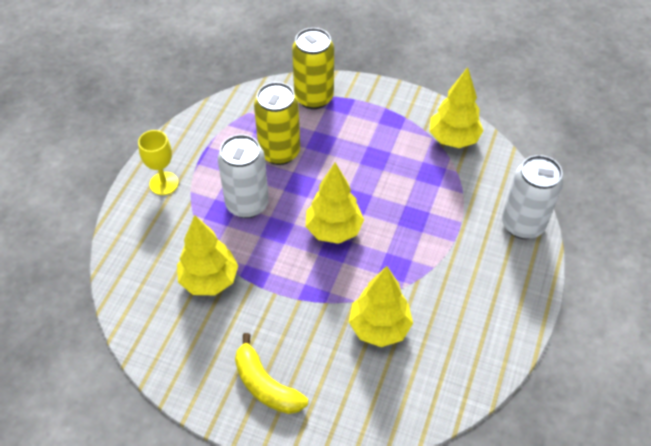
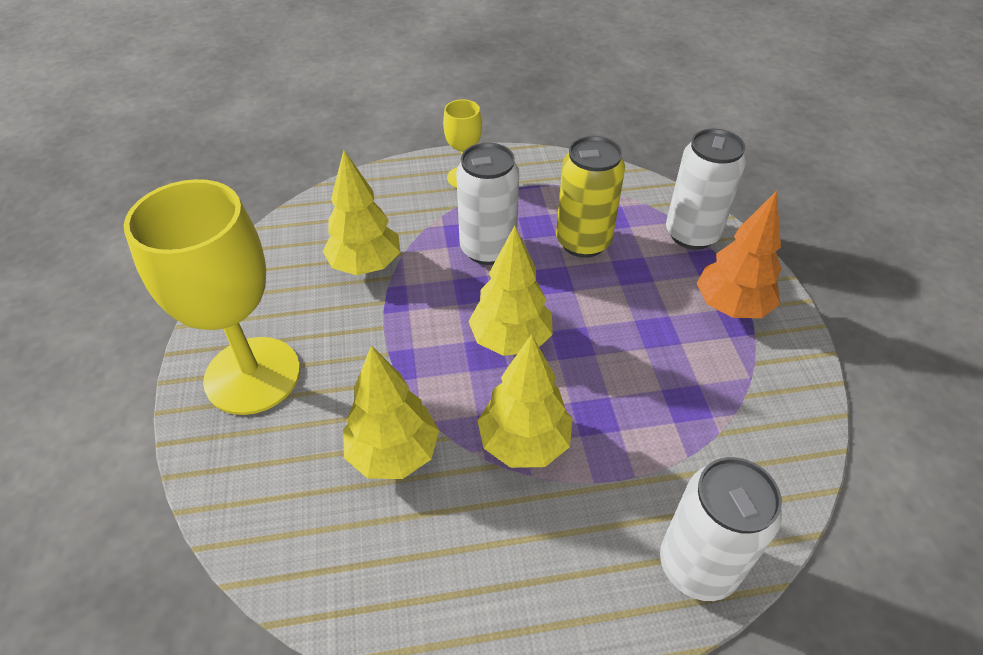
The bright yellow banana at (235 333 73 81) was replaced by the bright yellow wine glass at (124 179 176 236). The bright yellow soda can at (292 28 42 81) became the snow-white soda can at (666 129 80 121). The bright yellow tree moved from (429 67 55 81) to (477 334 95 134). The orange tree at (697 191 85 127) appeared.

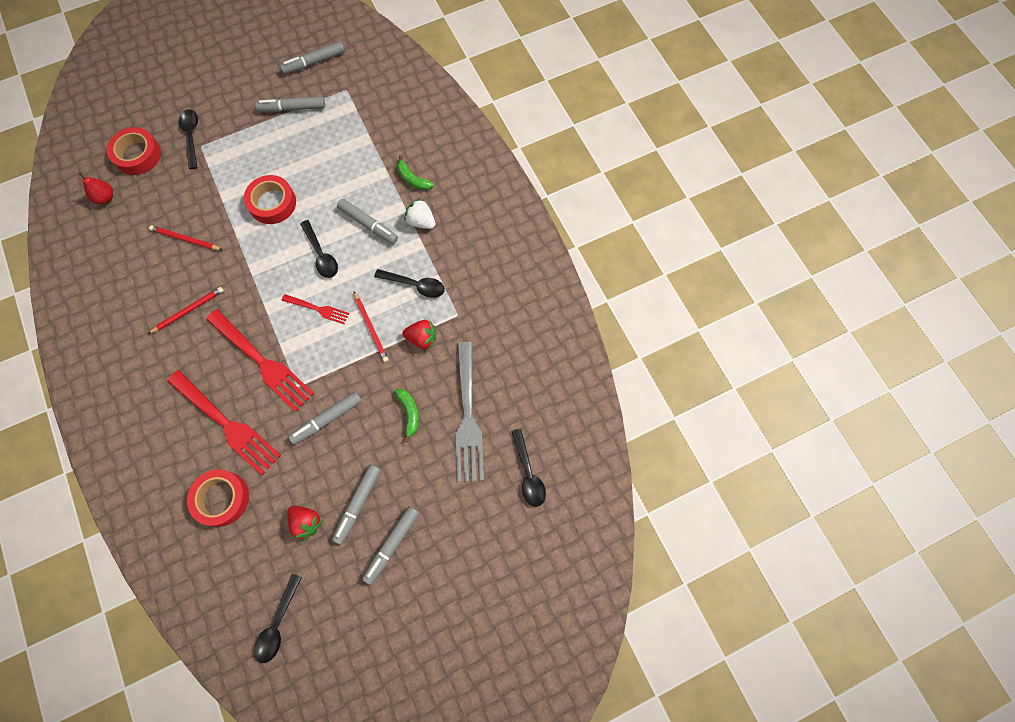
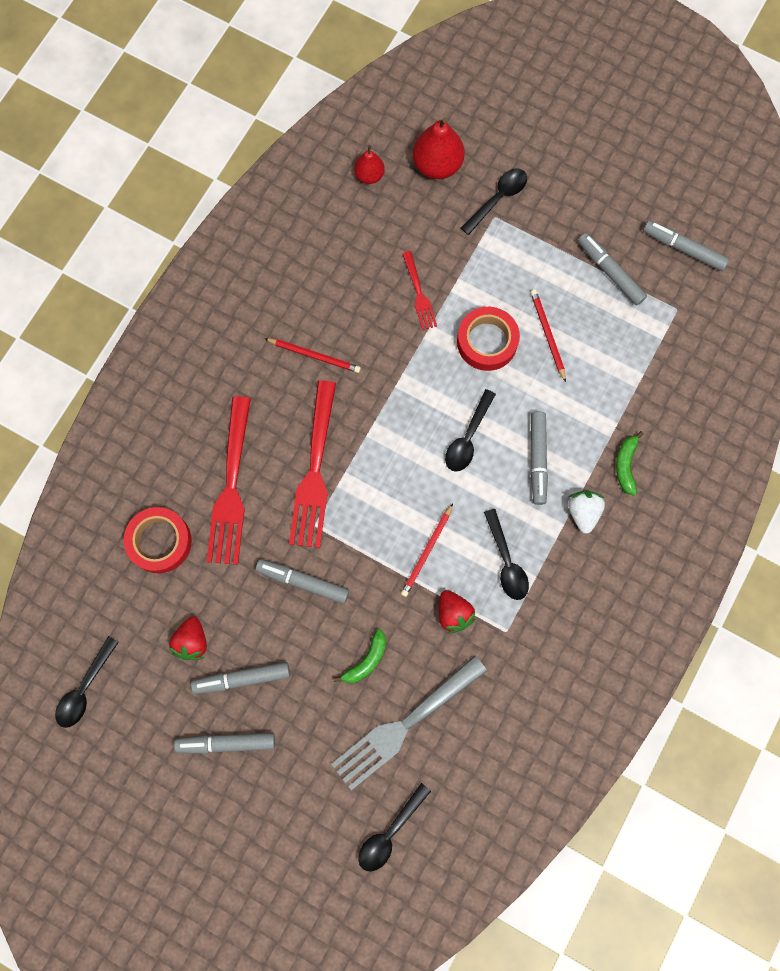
The scarlet tape at (107 127 54 48) was replaced by the scarlet pear at (413 117 52 62). The scarlet wooden pencil moved from (149 225 73 25) to (530 289 36 93). The jet-black teaspoon at (254 574 48 89) turned 45 degrees counterclockwise. The scarlet dinner fork moved from (282 294 67 30) to (402 251 35 79).

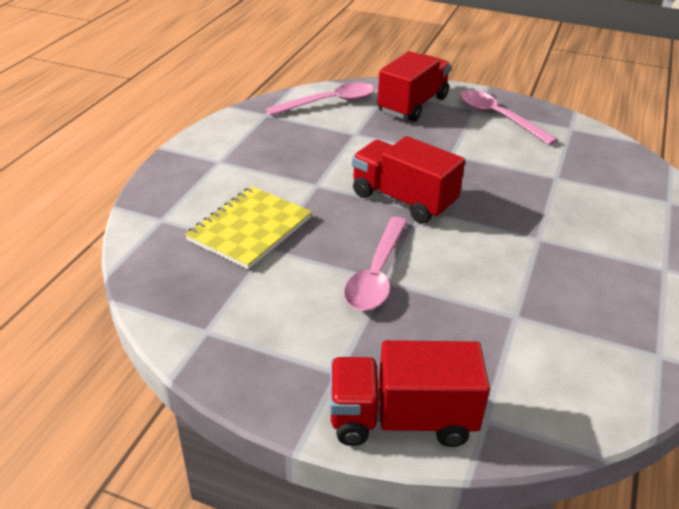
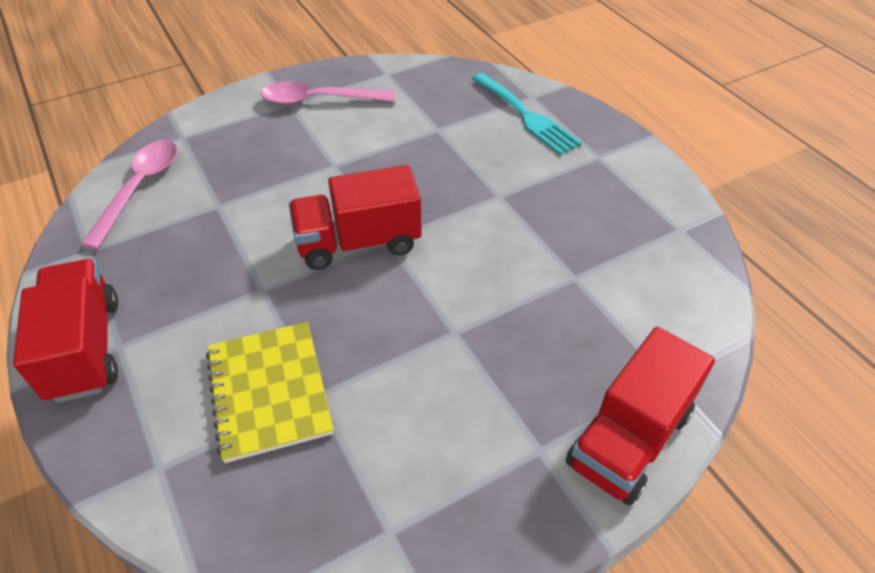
The pink teaspoon at (344 217 63 94) disappeared. The scarlet toy truck moved from (377 51 74 71) to (13 259 105 144). The aqua dinner fork at (472 73 110 82) appeared.

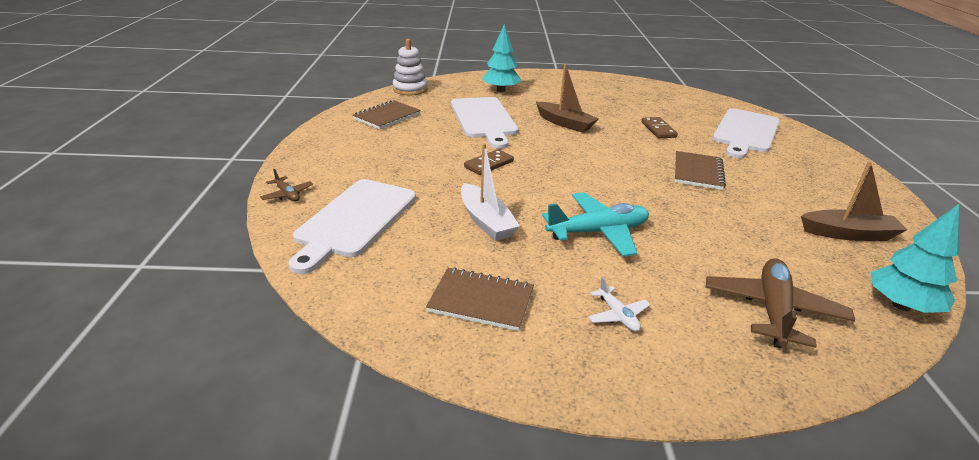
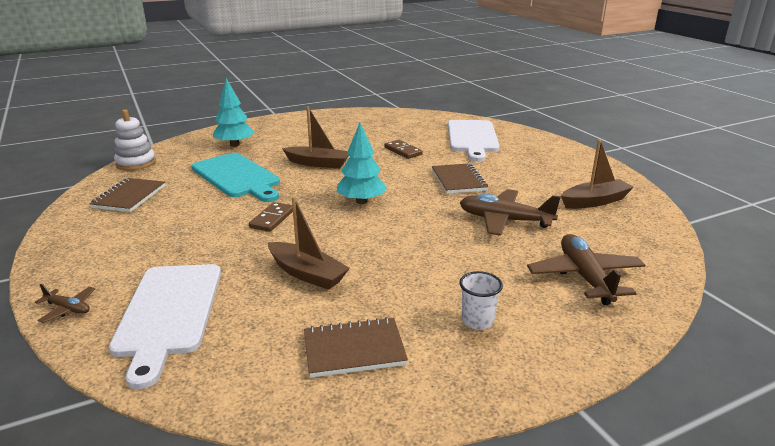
The snow-white bread board at (451 97 68 52) became the aqua bread board at (192 153 88 49). The snow-white toy boat at (461 143 59 98) became the dark brown toy boat at (268 196 82 94). The aqua aeroplane at (542 192 107 65) disappeared. The snow-white aeroplane at (588 277 62 55) was replaced by the snow-white cup at (459 271 44 59). The aqua tree moved from (871 204 89 109) to (337 123 50 81). The dark brown aeroplane at (460 189 101 47) appeared.

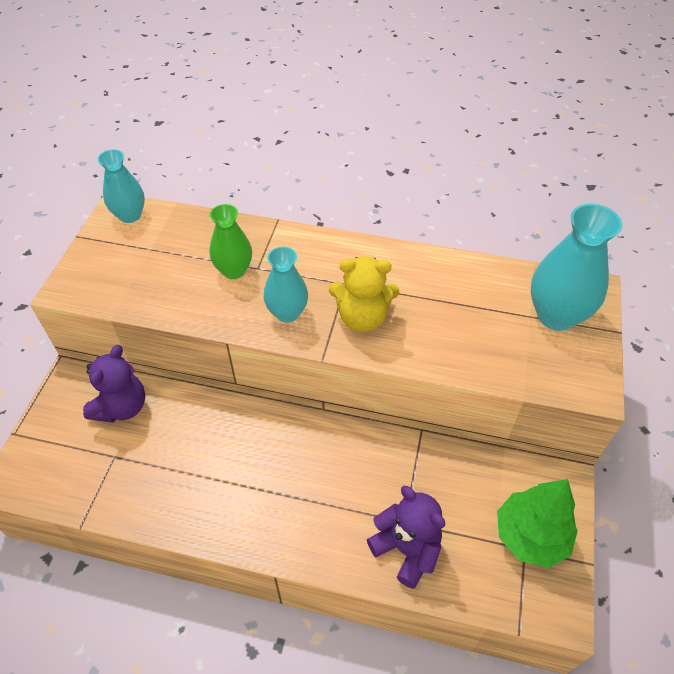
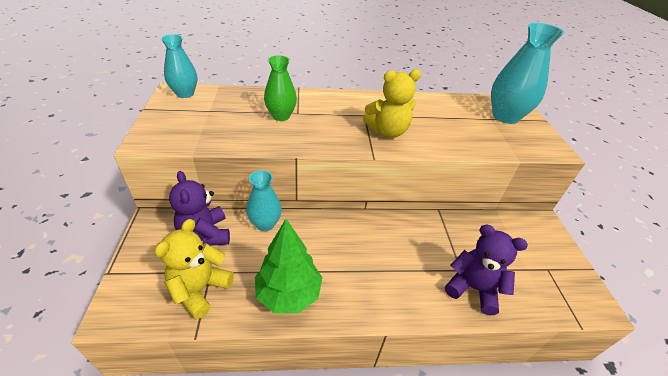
The violet stuffed bear at (83 345 62 78) turned 150 degrees clockwise. The aqua vase moved from (264 247 44 76) to (246 170 36 61). The green tree moved from (497 479 81 89) to (255 219 67 94). The bright yellow stuffed bear at (154 219 80 100) appeared.

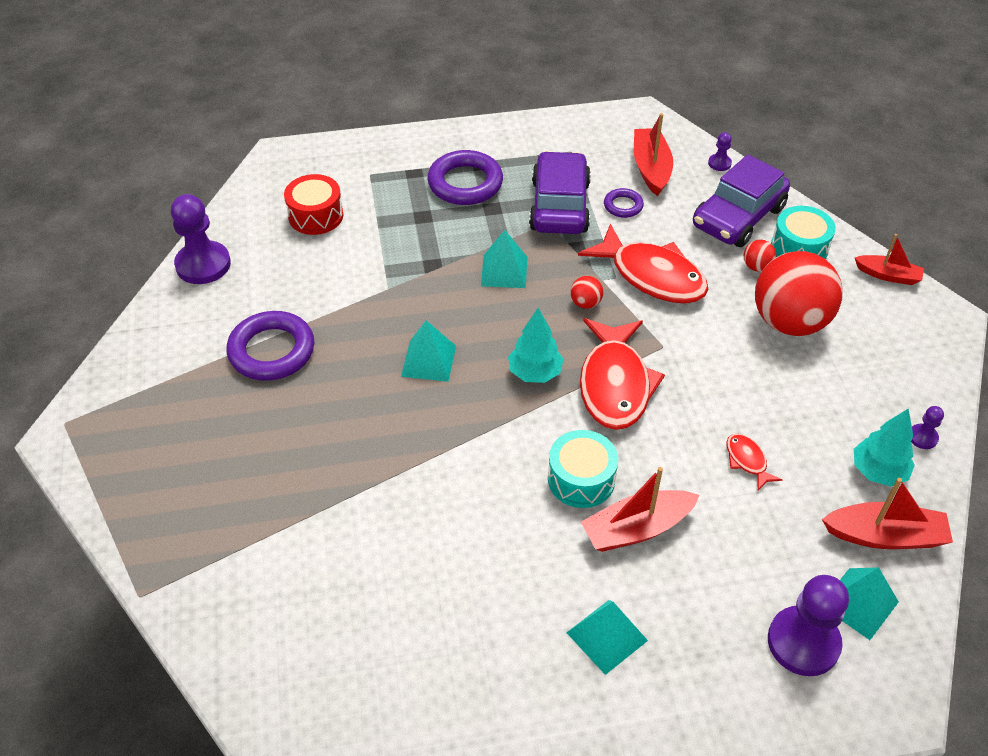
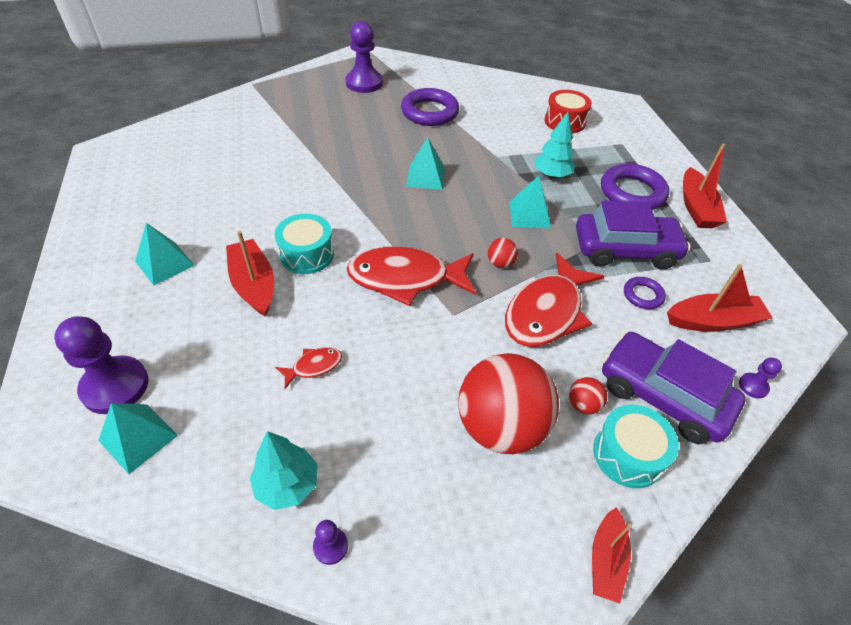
The violet chess pawn moved from (171 194 60 90) to (346 21 37 72). The aqua tree moved from (508 308 56 75) to (534 112 41 66). The scarlet toy boat moved from (822 478 131 71) to (683 144 44 84).

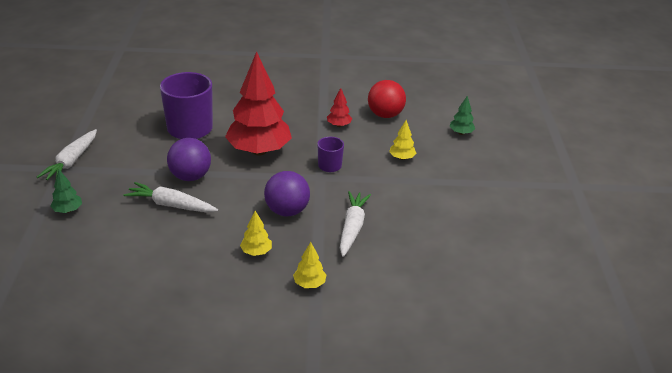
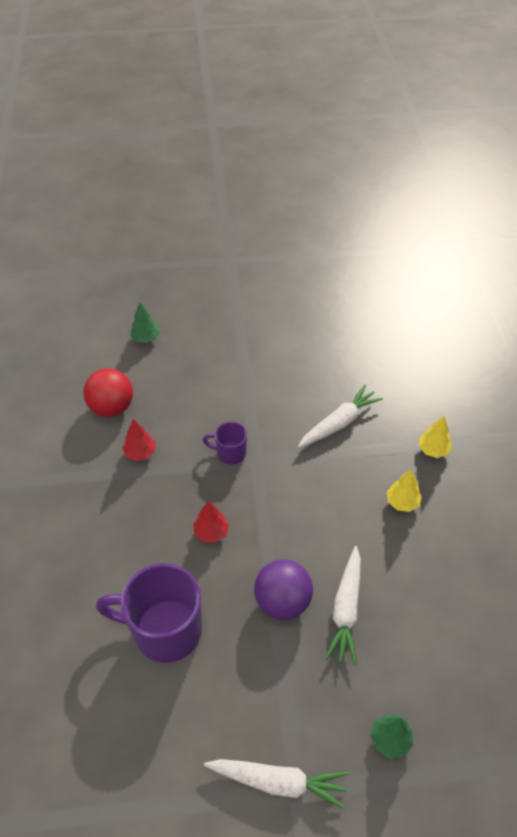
The scarlet tree at (225 51 67 105) changed to 0.41 times the size. The violet sphere at (264 171 46 45) disappeared. The snow-white toy carrot at (340 191 31 66) turned 135 degrees clockwise. The bright yellow tree at (389 120 27 40) disappeared.

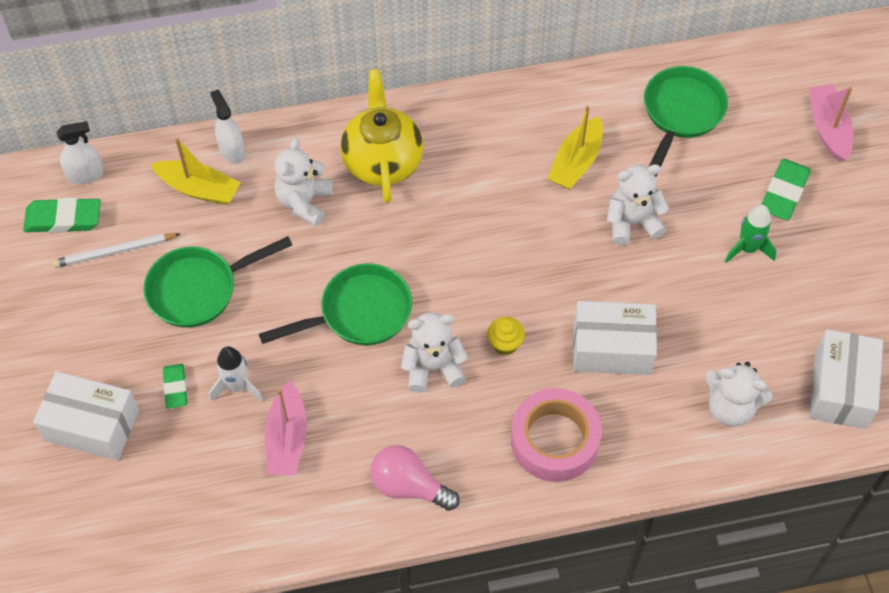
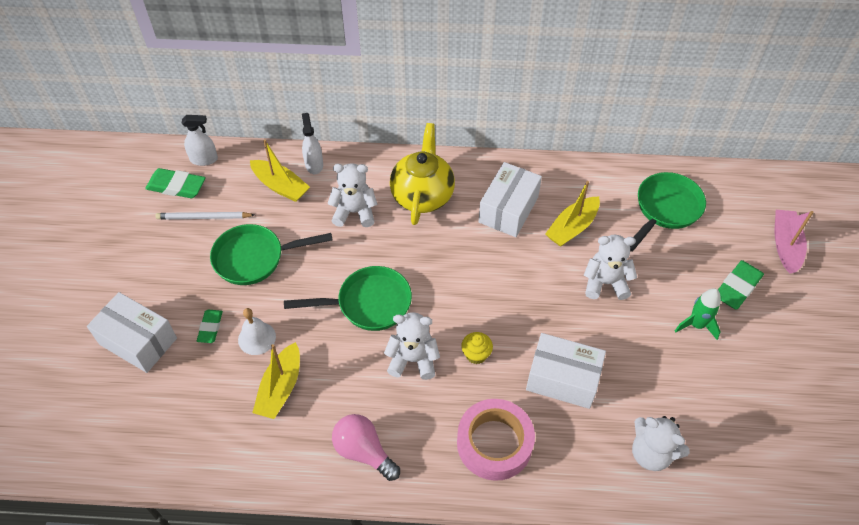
The snow-white rocket at (209 346 54 56) was replaced by the snow-white bell at (238 308 38 47). The pink toy boat at (265 381 42 94) became the bright yellow toy boat at (252 342 48 77). The snow-white stuffed bear at (274 138 59 88) turned 60 degrees clockwise. The snow-white package moved from (809 329 74 100) to (479 162 63 75).

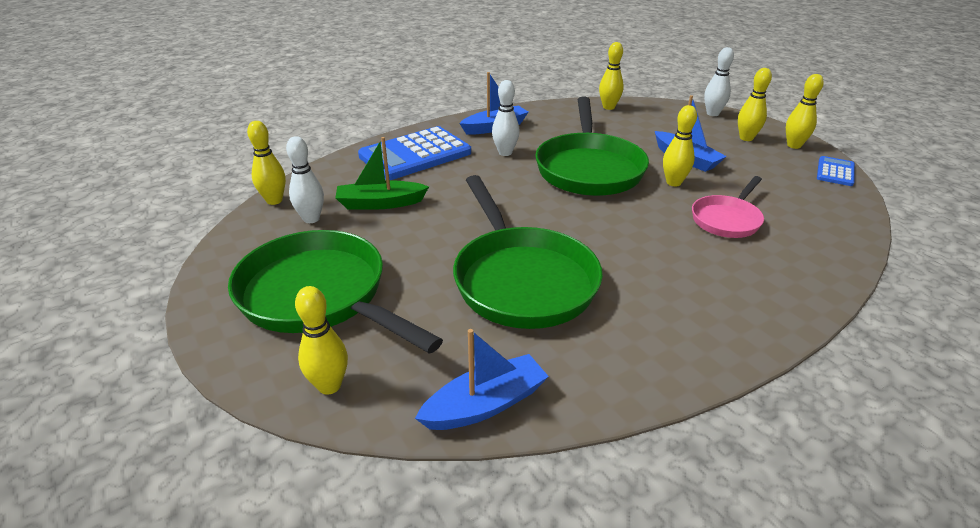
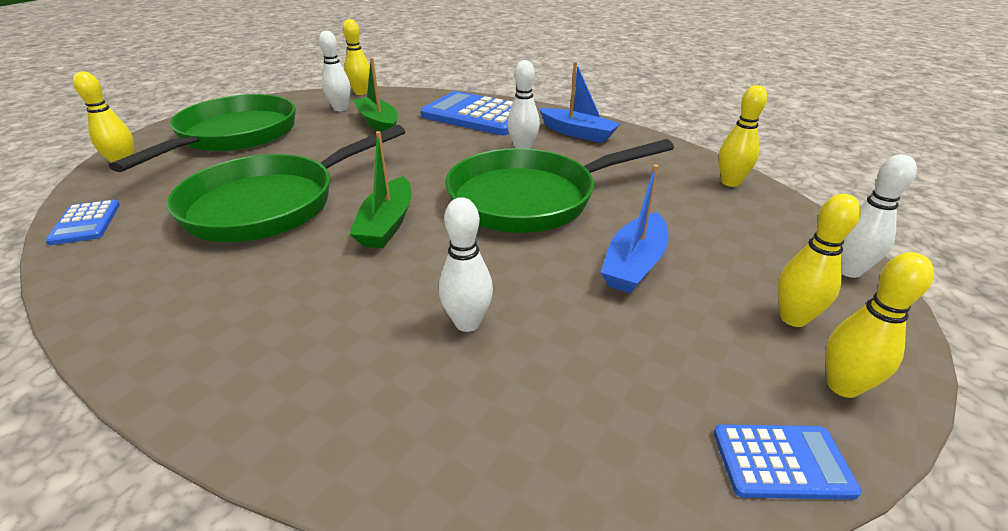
The royal blue toy boat at (415 329 134 101) was replaced by the royal blue adding machine at (46 200 74 45). The bright yellow skittle at (663 105 34 81) disappeared. The pink pan at (692 176 72 62) was replaced by the snow-white skittle at (439 197 54 135). The green toy boat at (350 131 61 117) appeared.

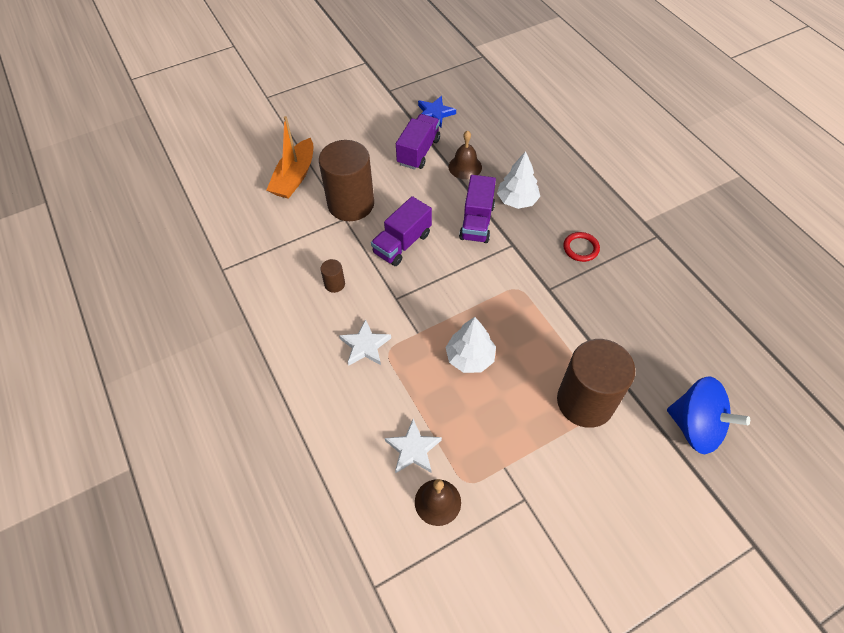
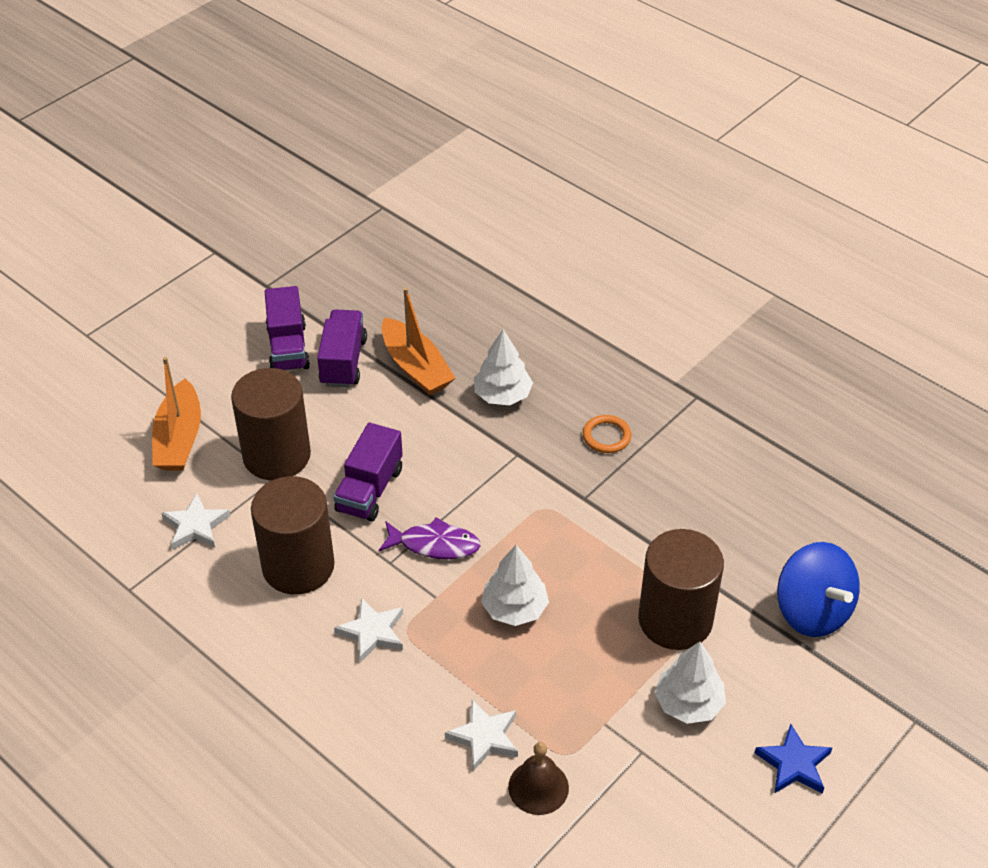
The dark brown cylinder at (321 259 24 34) changed to 2.45 times the size. The royal blue five-pointed star moved from (418 96 38 31) to (755 724 77 70). The dark brown bell at (448 131 34 48) was replaced by the orange toy boat at (381 287 74 108). The violet toy truck moved from (459 175 37 68) to (265 286 45 85). The scarlet hoop at (563 232 37 30) became the orange hoop at (583 415 49 38). The royal blue spinning top at (667 376 83 78) turned 45 degrees clockwise. The snow-white five-pointed star at (161 493 69 57) appeared. The violet toy fish at (379 517 102 42) appeared. The snow-white tree at (654 641 72 83) appeared.

